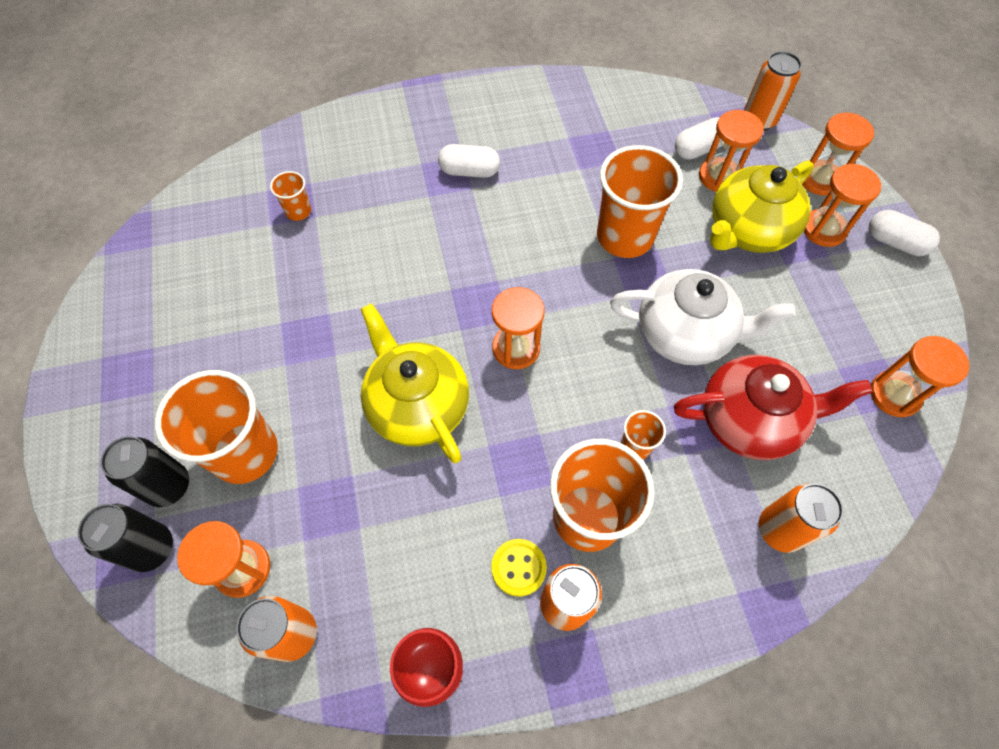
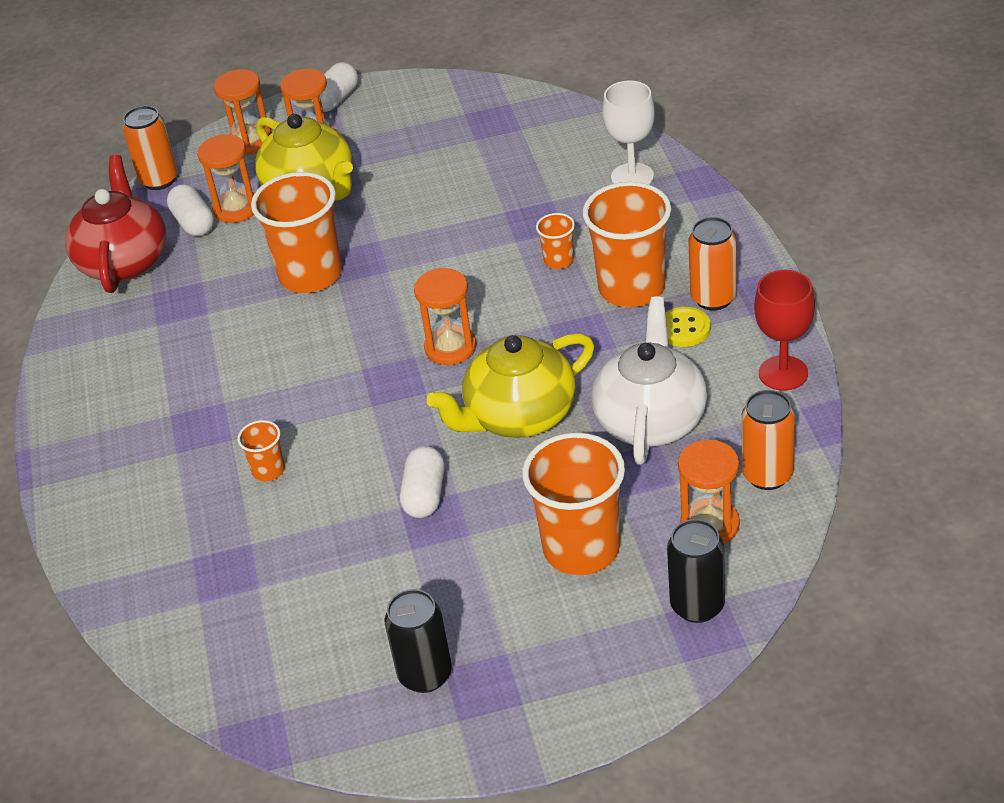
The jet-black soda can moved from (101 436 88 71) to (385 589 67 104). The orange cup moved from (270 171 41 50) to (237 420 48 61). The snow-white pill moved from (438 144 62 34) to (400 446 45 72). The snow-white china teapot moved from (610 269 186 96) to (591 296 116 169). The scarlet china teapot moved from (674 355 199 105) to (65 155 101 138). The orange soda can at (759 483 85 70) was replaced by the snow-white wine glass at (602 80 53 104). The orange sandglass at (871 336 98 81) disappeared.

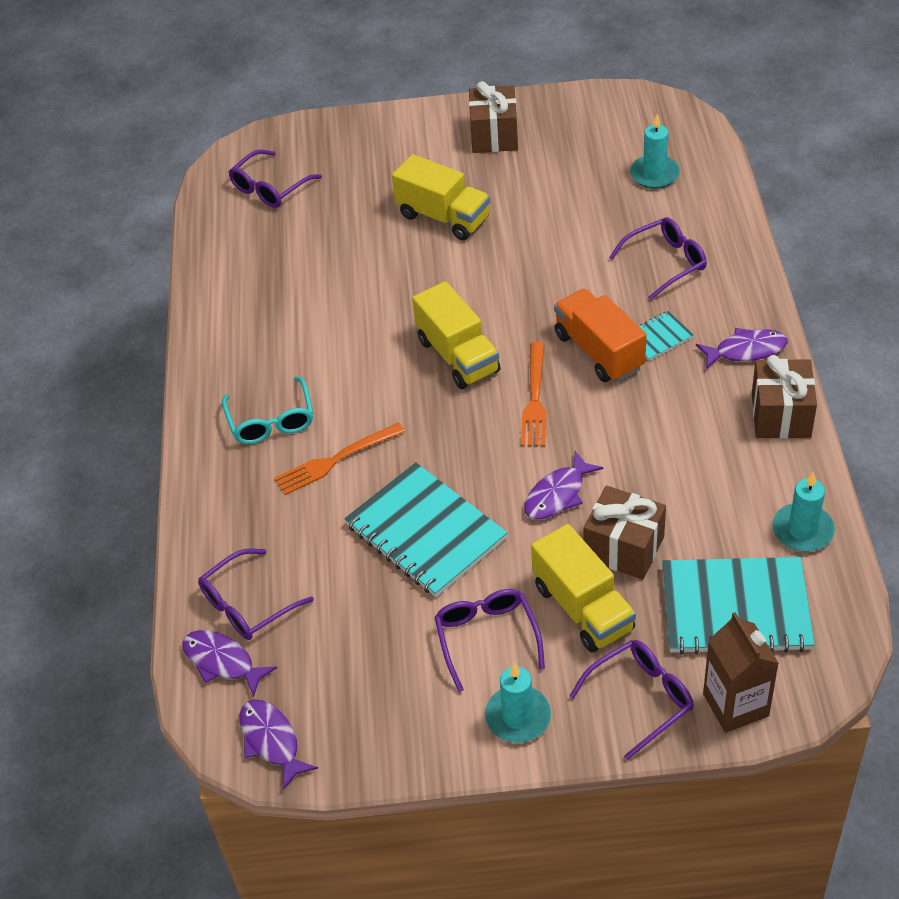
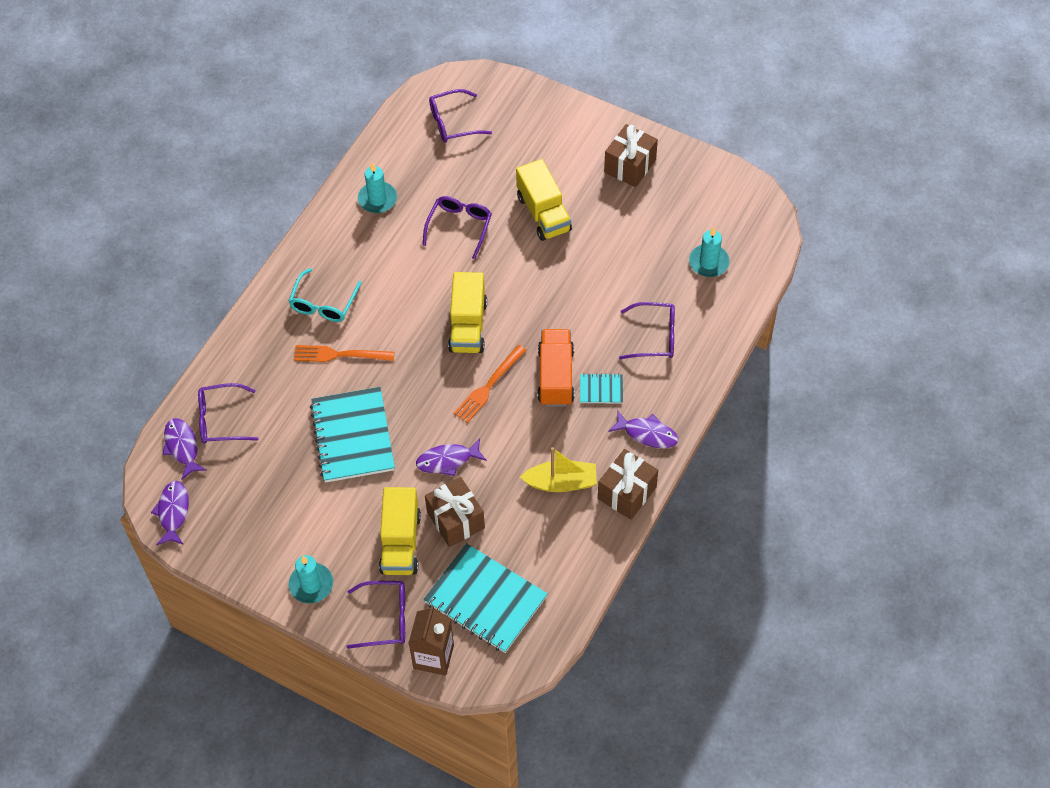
The violet eyeglasses moved from (434 589 111 103) to (423 196 69 63). The aqua wax candle moved from (772 472 63 80) to (358 162 39 51). The bright yellow toy boat at (520 447 77 45) appeared.

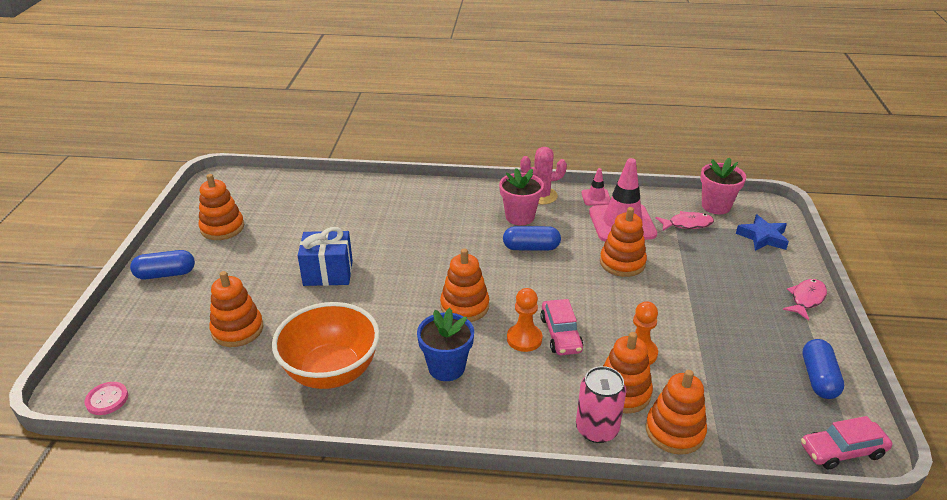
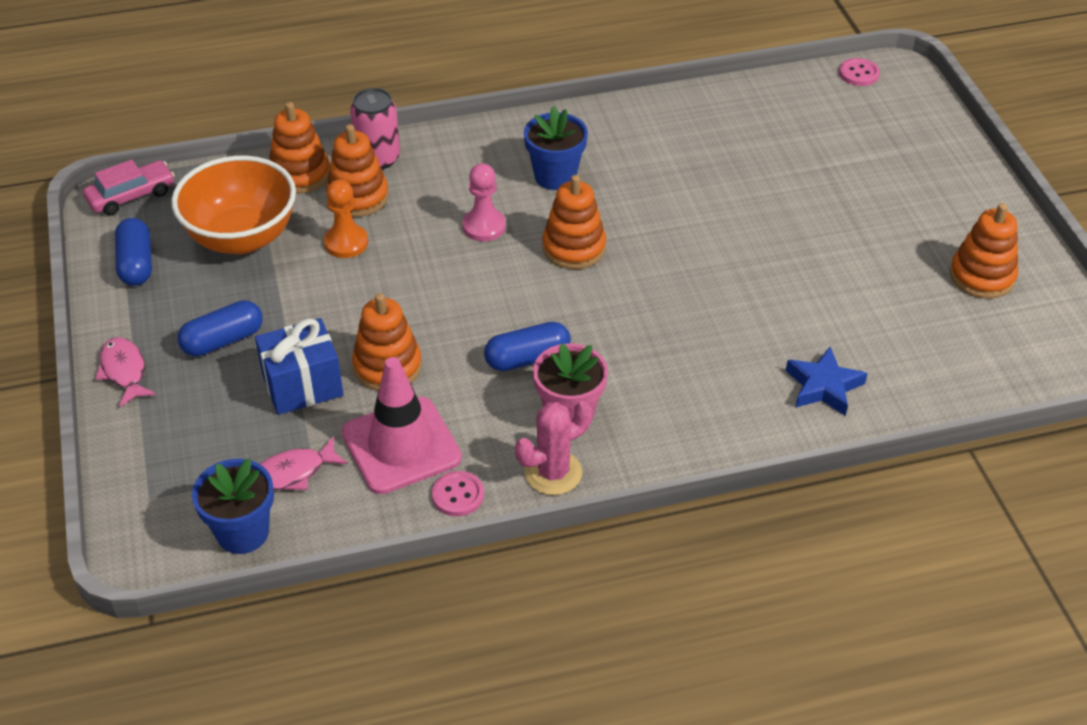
The royal blue pill moved from (130 250 65 29) to (177 300 86 56). The orange ring stacker at (209 271 54 76) disappeared. The orange serving bowl moved from (272 302 108 87) to (171 156 125 98). The royal blue wrapped gift moved from (298 227 55 59) to (255 318 88 97). The orange chess pawn at (507 288 35 64) became the pink chess pawn at (463 163 43 78). The pink car at (540 299 43 56) disappeared. The pink road cone at (581 168 30 38) was replaced by the pink shirt button at (432 471 52 45). The pink potted plant at (700 157 46 57) became the royal blue potted plant at (192 458 82 96). The royal blue five-pointed star moved from (736 214 53 37) to (786 347 82 69). The pink toy fish at (783 279 44 41) turned 135 degrees clockwise.

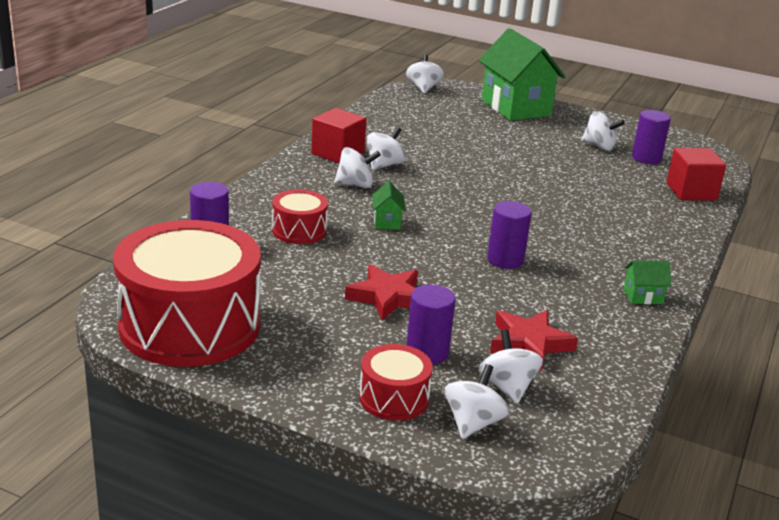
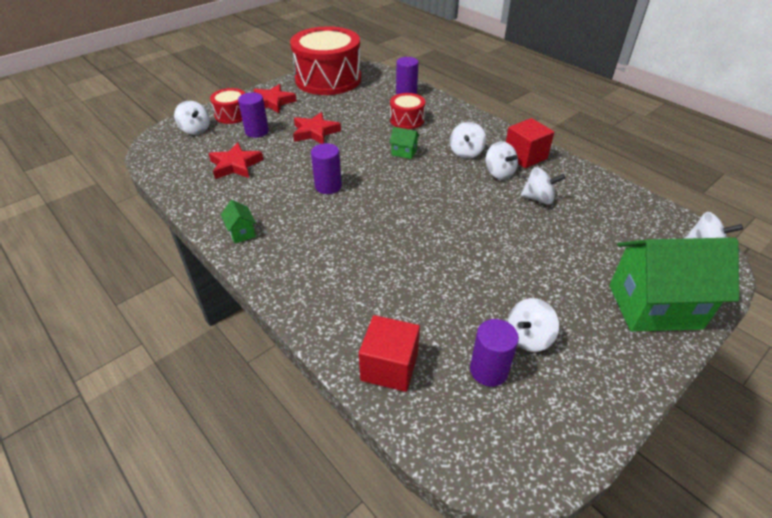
The snow-white spinning top moved from (478 330 65 74) to (520 167 45 38). The green cottage at (624 260 47 44) turned 45 degrees counterclockwise. The scarlet five-pointed star at (253 84 44 29) appeared.

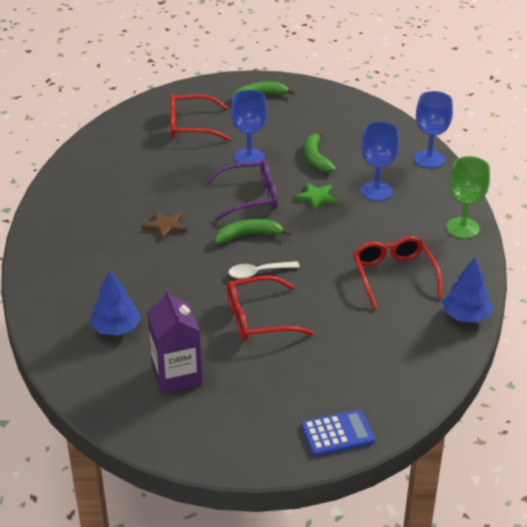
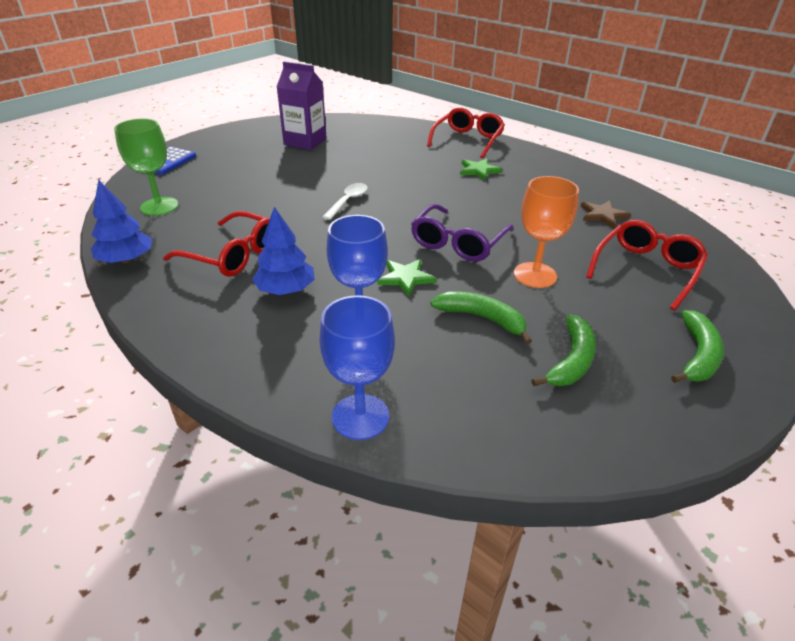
The royal blue tree moved from (90 270 51 66) to (252 207 63 88). The dark brown five-pointed star moved from (142 211 45 30) to (580 200 51 28). The green banana moved from (215 219 76 25) to (531 314 65 72). The scarlet eyeglasses moved from (227 276 87 65) to (427 107 78 51). The royal blue wine glass at (231 89 36 78) became the orange wine glass at (514 176 65 112). The green wine glass moved from (446 156 44 83) to (114 119 65 97). The green five-pointed star at (460 158 42 23) appeared.

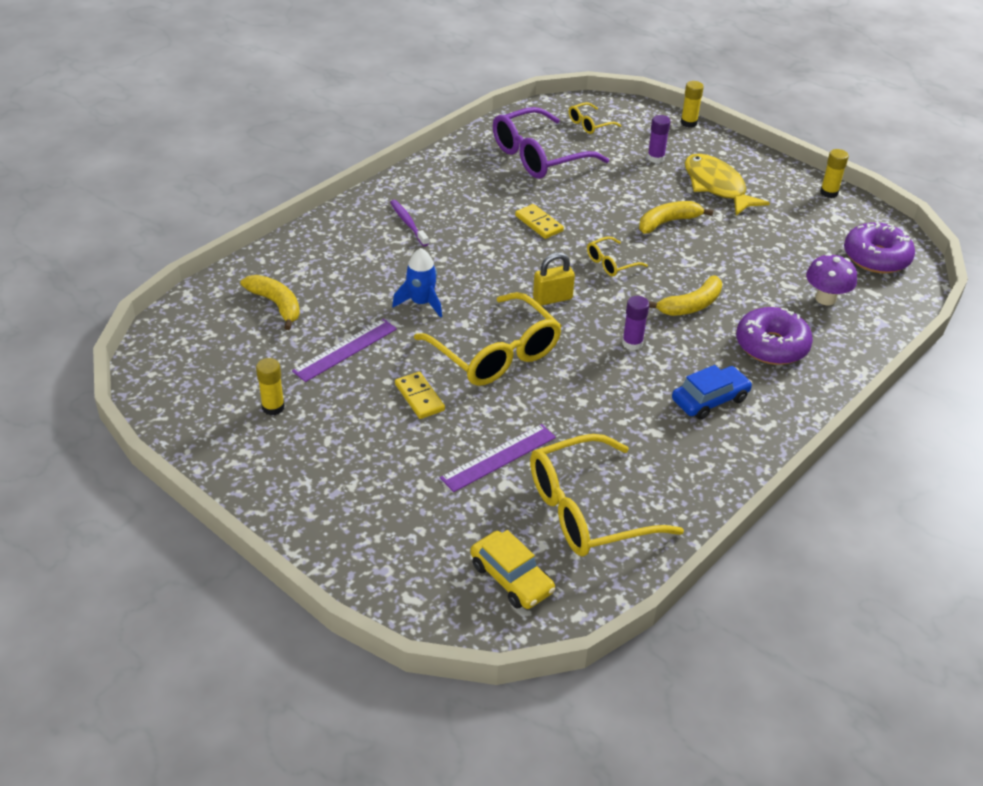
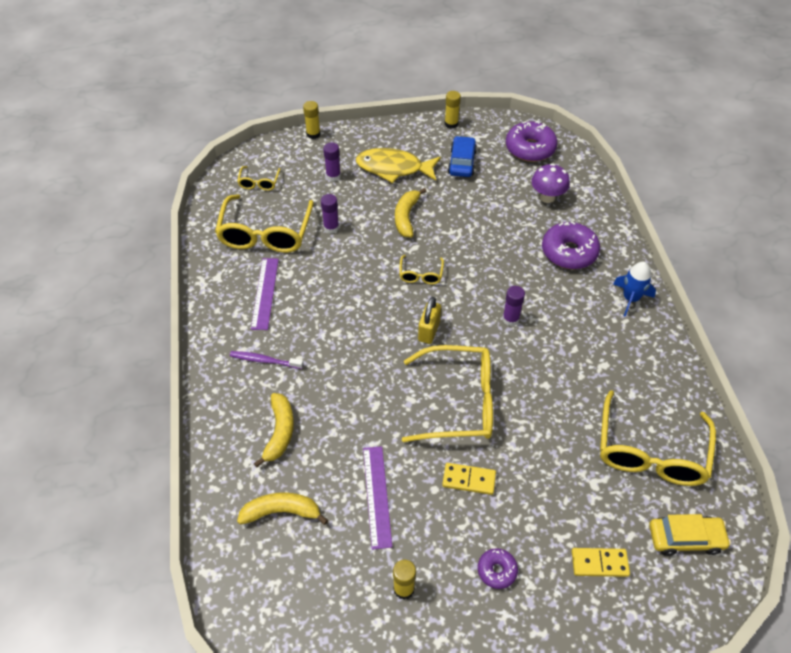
The royal blue rocket moved from (392 248 50 70) to (613 262 43 55). The violet straightedge moved from (440 424 116 68) to (251 258 28 72). The violet eyeglasses at (493 107 116 72) became the bright yellow eyeglasses at (215 194 99 59). The bright yellow domino tile moved from (515 204 49 35) to (572 548 58 29). The bright yellow banana moved from (649 276 73 40) to (254 393 40 74). The royal blue car moved from (672 365 80 55) to (448 136 29 41). The violet glue at (321 194 18 40) appeared. The violet doughnut at (478 548 40 41) appeared.

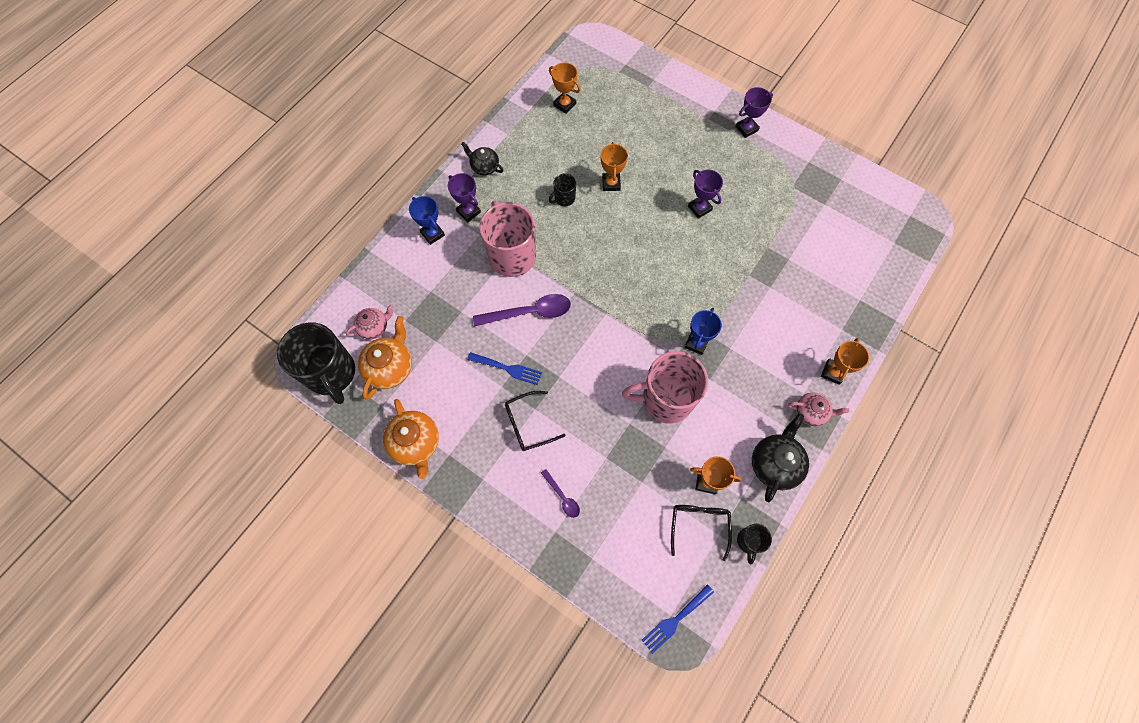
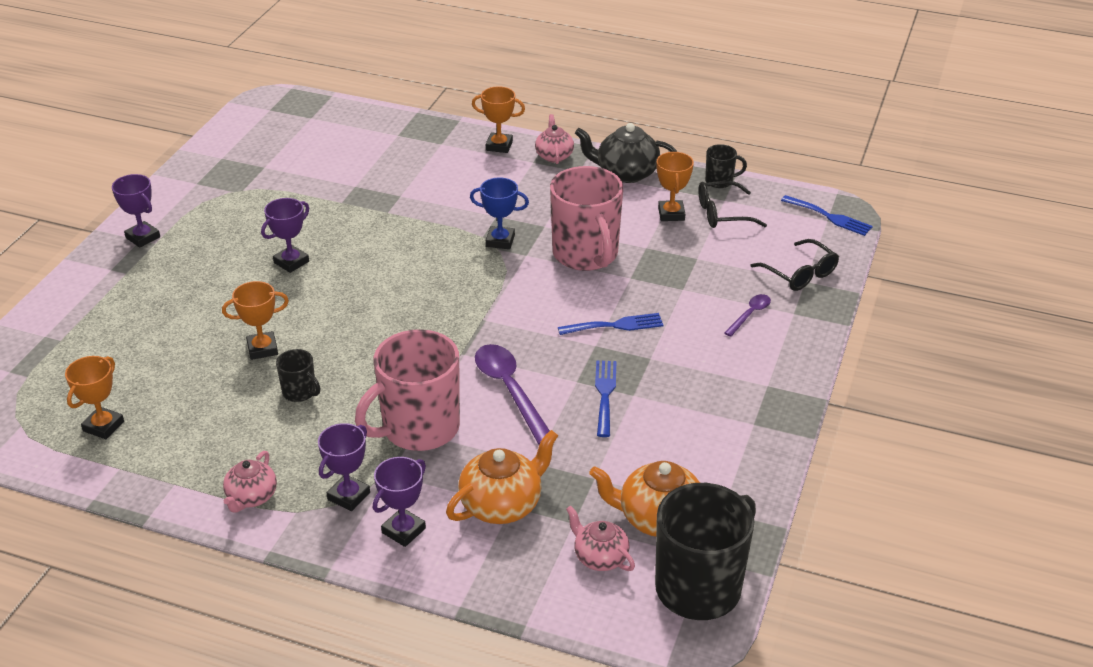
The orange china teapot moved from (383 399 56 80) to (446 430 112 94). The royal blue trophy at (409 196 36 49) became the violet trophy at (373 457 53 90). The jet-black china teapot at (461 142 42 33) became the pink china teapot at (223 451 54 62). The jet-black eyeglasses moved from (505 391 60 60) to (751 239 88 52). The royal blue dinner fork at (558 313 106 22) appeared.

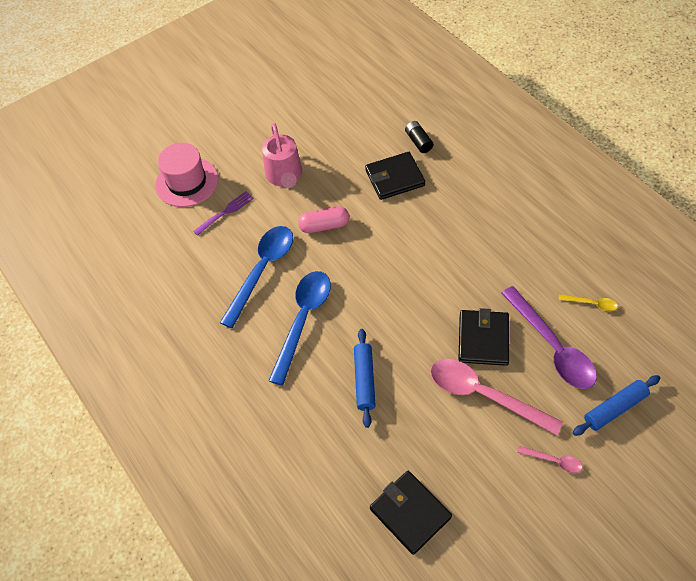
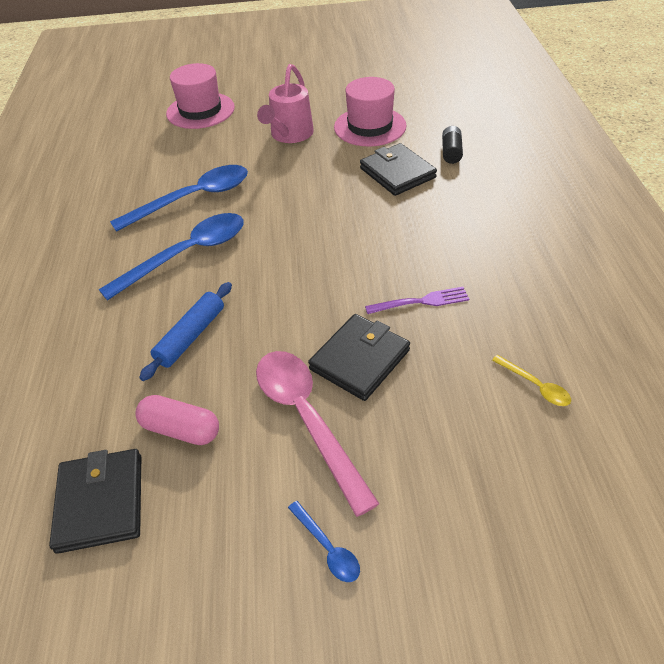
The violet dinner fork moved from (193 191 61 45) to (365 287 104 27). The pink pill moved from (298 206 51 27) to (135 395 84 50). The jet-black wallet at (365 152 60 48) turned 45 degrees clockwise. The violet teaspoon at (501 286 96 103) disappeared. The pink teaspoon at (517 446 66 27) became the royal blue teaspoon at (288 501 72 81). The royal blue rolling pin at (573 375 87 61) disappeared. The pink tall hat at (334 77 72 70) appeared.

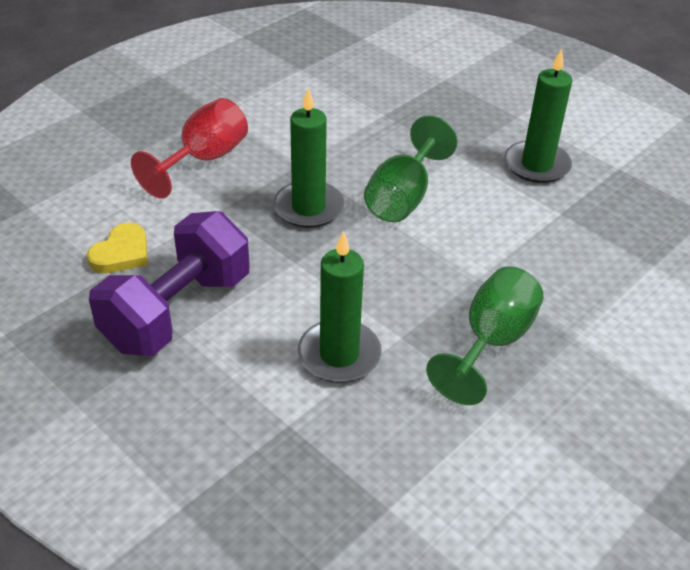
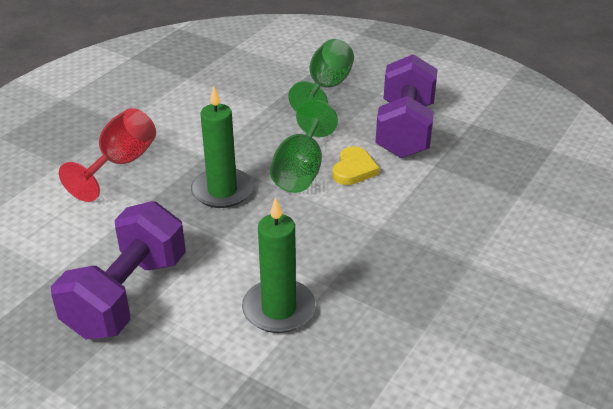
The bright yellow heart shape moved from (87 223 61 50) to (332 146 48 39). The green wine glass moved from (426 267 118 138) to (288 39 66 73). The green wax candle at (505 48 67 135) was replaced by the violet free weight at (375 54 63 104).

